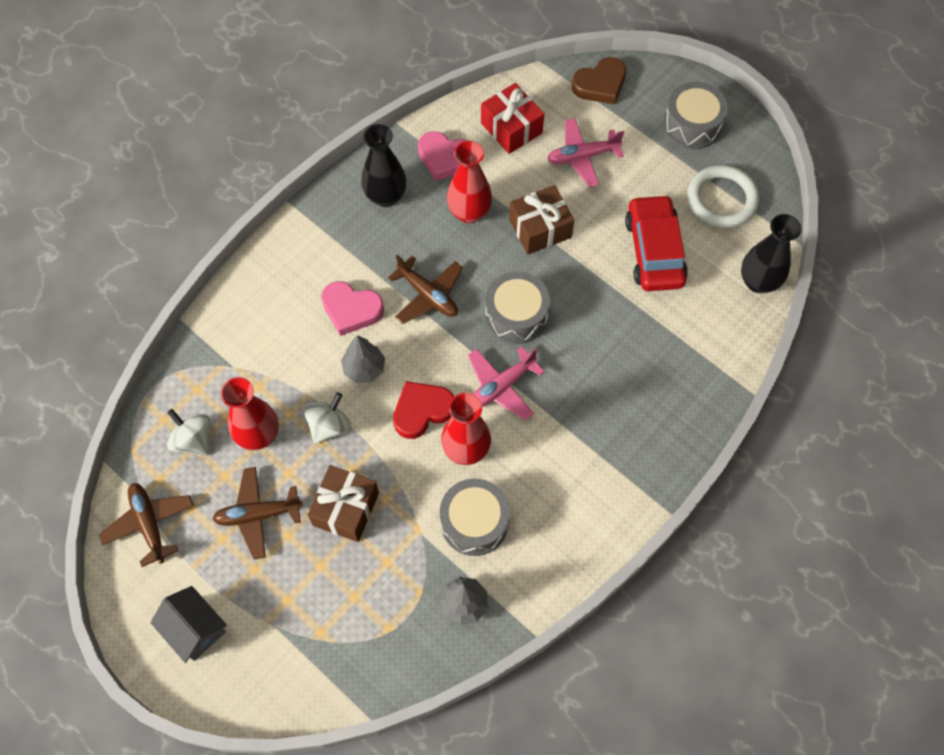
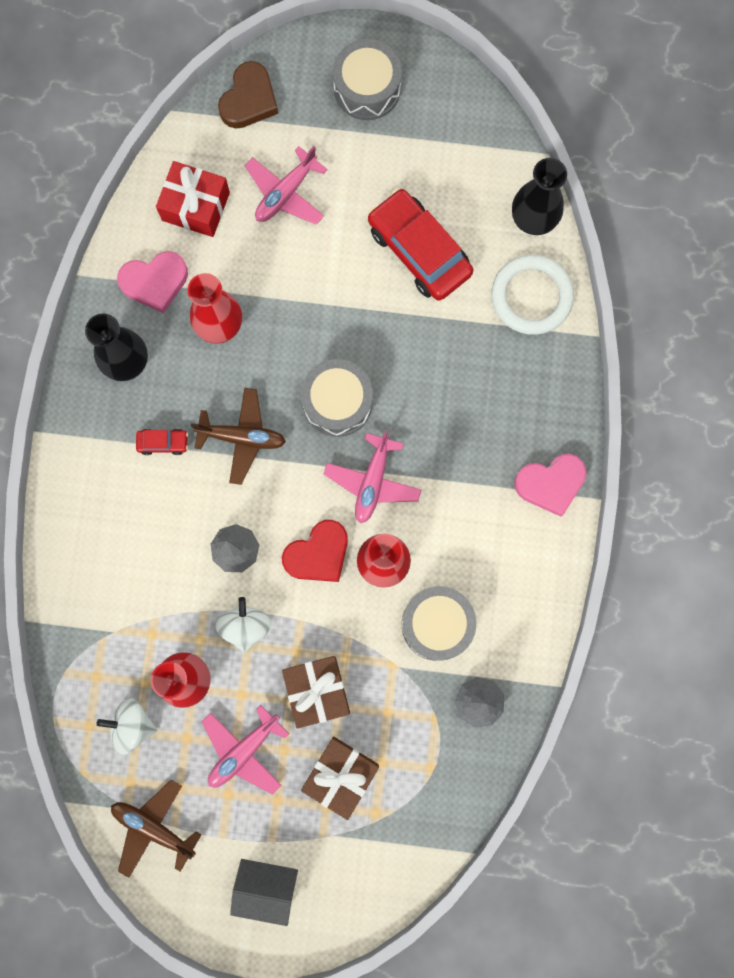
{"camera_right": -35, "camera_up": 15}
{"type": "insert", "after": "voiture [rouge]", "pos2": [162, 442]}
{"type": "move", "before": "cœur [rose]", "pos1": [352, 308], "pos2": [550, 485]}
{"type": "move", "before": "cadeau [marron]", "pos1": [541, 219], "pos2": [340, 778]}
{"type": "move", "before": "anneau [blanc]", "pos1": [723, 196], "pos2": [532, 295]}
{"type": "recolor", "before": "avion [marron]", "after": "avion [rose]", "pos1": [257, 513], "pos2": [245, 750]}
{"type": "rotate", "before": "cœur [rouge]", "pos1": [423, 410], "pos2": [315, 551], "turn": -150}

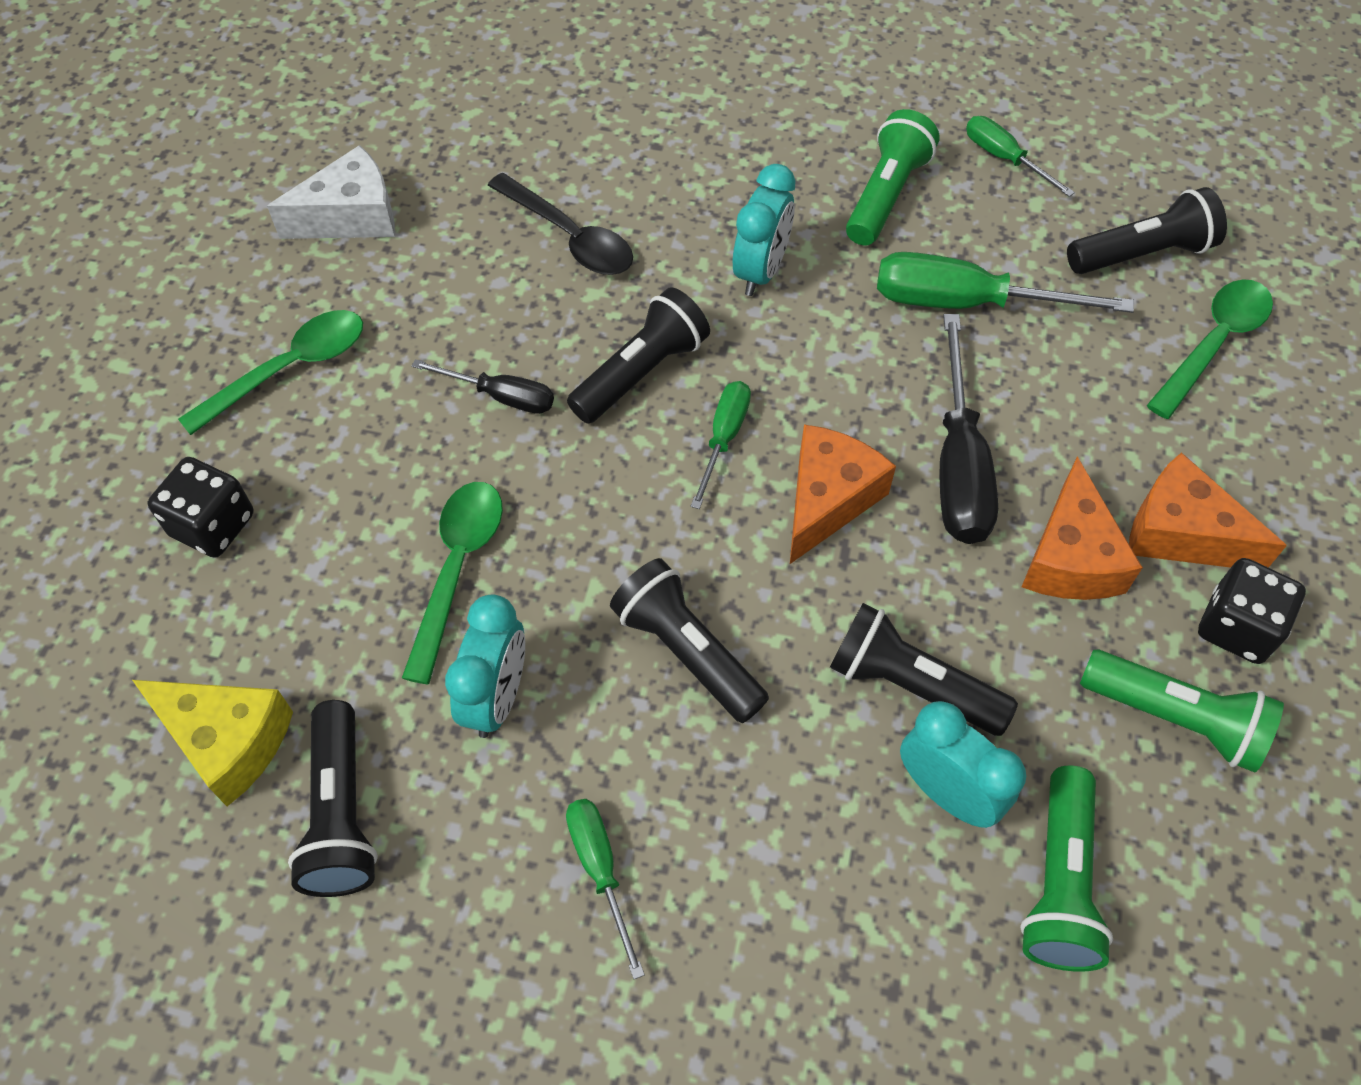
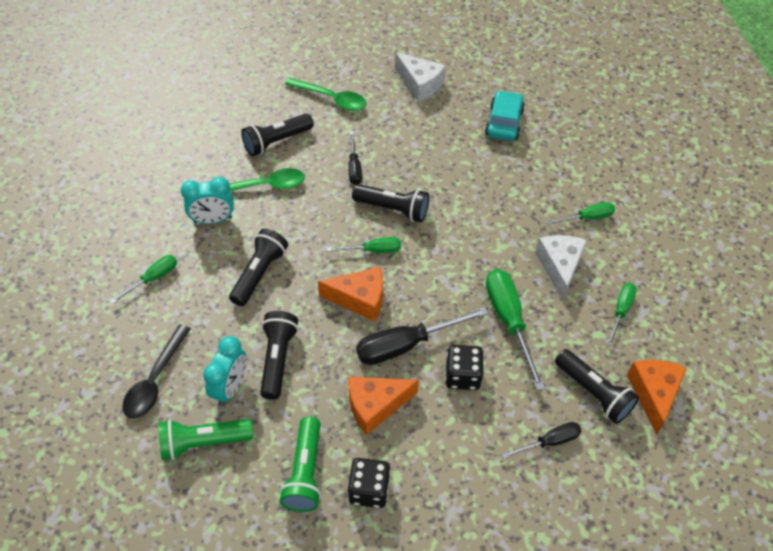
{"camera_right": 65, "camera_up": -5}
{"type": "delete", "before": "fromage [jaune]", "pos1": [212, 743]}
{"type": "delete", "before": "réveil [turquoise]", "pos1": [764, 230]}
{"type": "insert", "after": "voiture [turquoise]", "pos2": [505, 115]}
{"type": "insert", "after": "tournevis [vert]", "pos2": [581, 213]}
{"type": "move", "before": "dé [noir]", "pos1": [201, 507], "pos2": [464, 367]}
{"type": "move", "before": "lampe de poche [noir]", "pos1": [333, 798], "pos2": [277, 135]}
{"type": "move", "before": "cuillère [noir]", "pos1": [560, 224], "pos2": [156, 371]}
{"type": "move", "before": "fromage [orange]", "pos1": [1208, 510], "pos2": [657, 397]}
{"type": "replace", "before": "lampe de poche [vert]", "after": "fromage [blanc]", "pos1": [893, 177], "pos2": [561, 268]}
{"type": "replace", "before": "cuillère [vert]", "after": "tournevis [noir]", "pos1": [1210, 349], "pos2": [541, 440]}

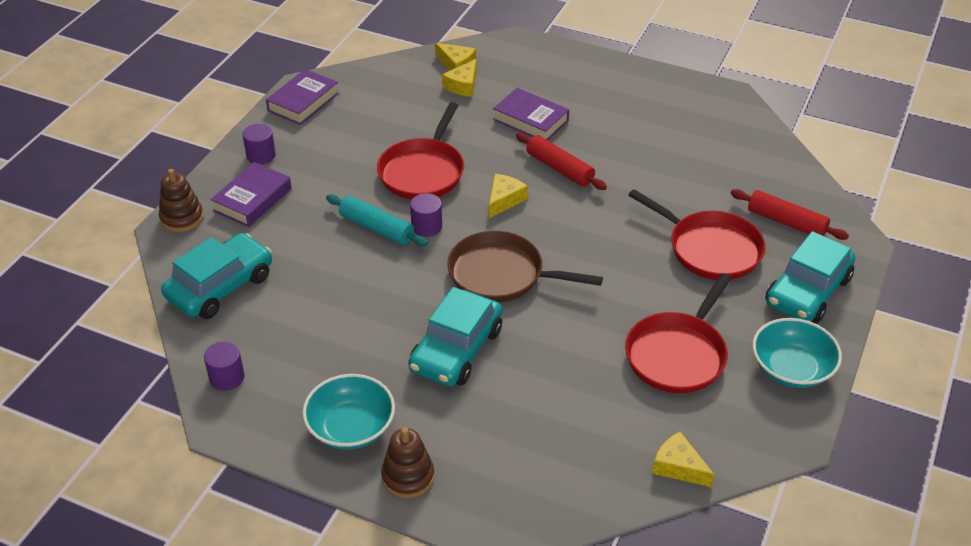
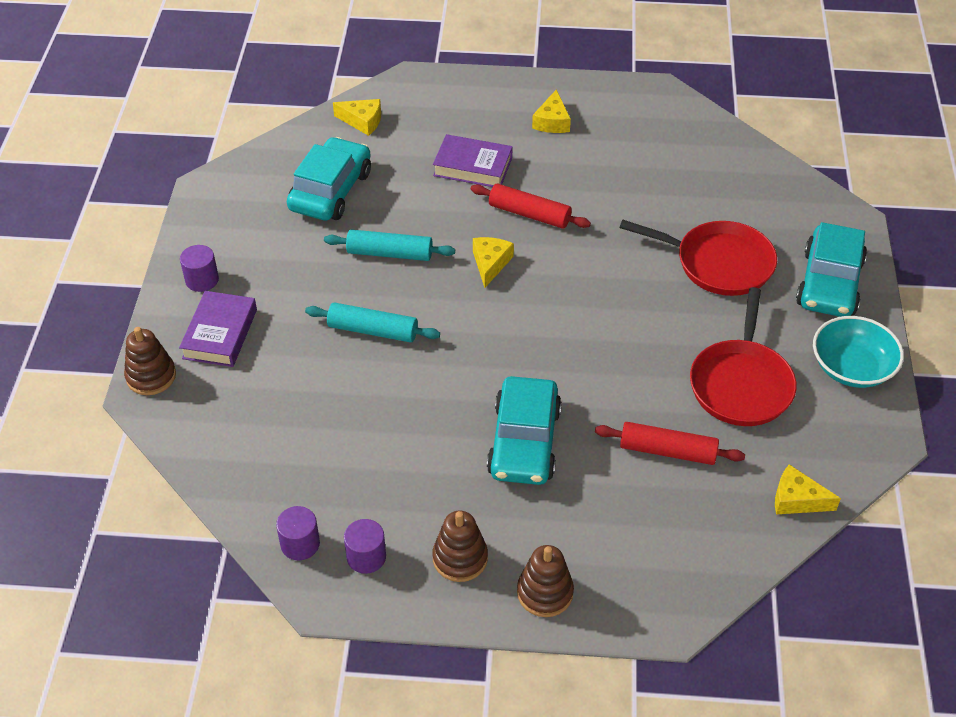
{"camera_right": -20, "camera_up": 5}
{"type": "delete", "before": "livre [violet]", "pos1": [302, 97]}
{"type": "delete", "before": "poêle [marron]", "pos1": [525, 266]}
{"type": "move", "before": "voiture [turquoise]", "pos1": [216, 276], "pos2": [329, 179]}
{"type": "move", "before": "cylindre [violet]", "pos1": [426, 215], "pos2": [365, 546]}
{"type": "move", "before": "fromage [jaune]", "pos1": [459, 78], "pos2": [551, 111]}
{"type": "move", "before": "rouleau à pâtisserie [rouge]", "pos1": [790, 214], "pos2": [670, 443]}
{"type": "replace", "before": "bol [turquoise]", "after": "jouet à empiler [marron]", "pos1": [348, 411], "pos2": [460, 546]}
{"type": "replace", "before": "poêle [rouge]", "after": "rouleau à pâtisserie [turquoise]", "pos1": [420, 150], "pos2": [389, 245]}

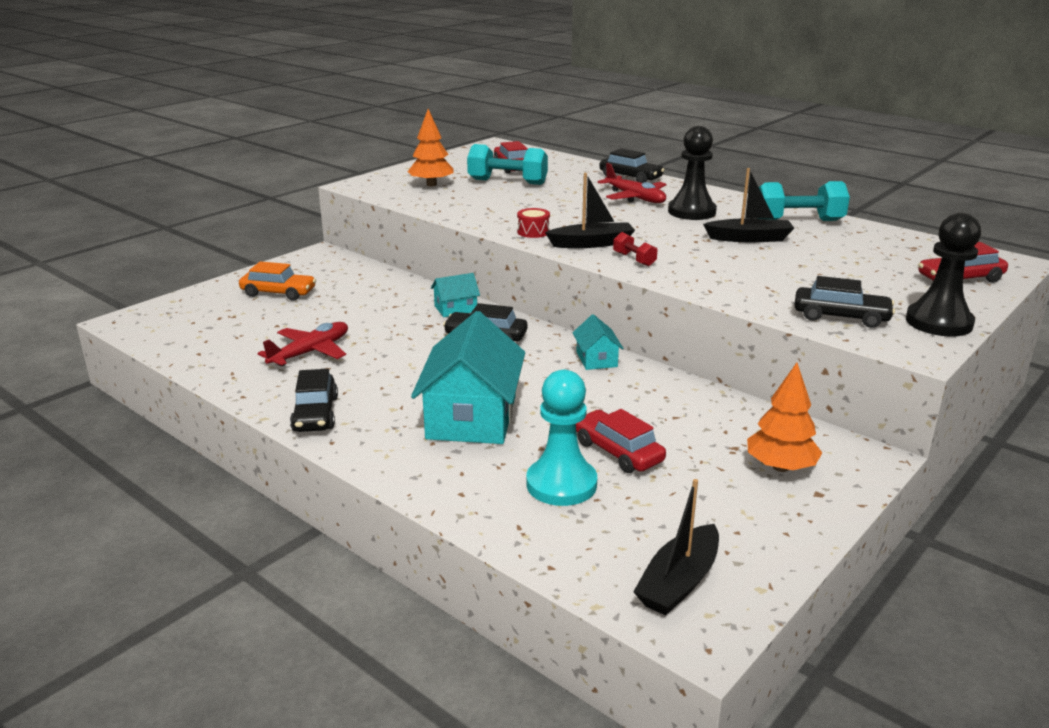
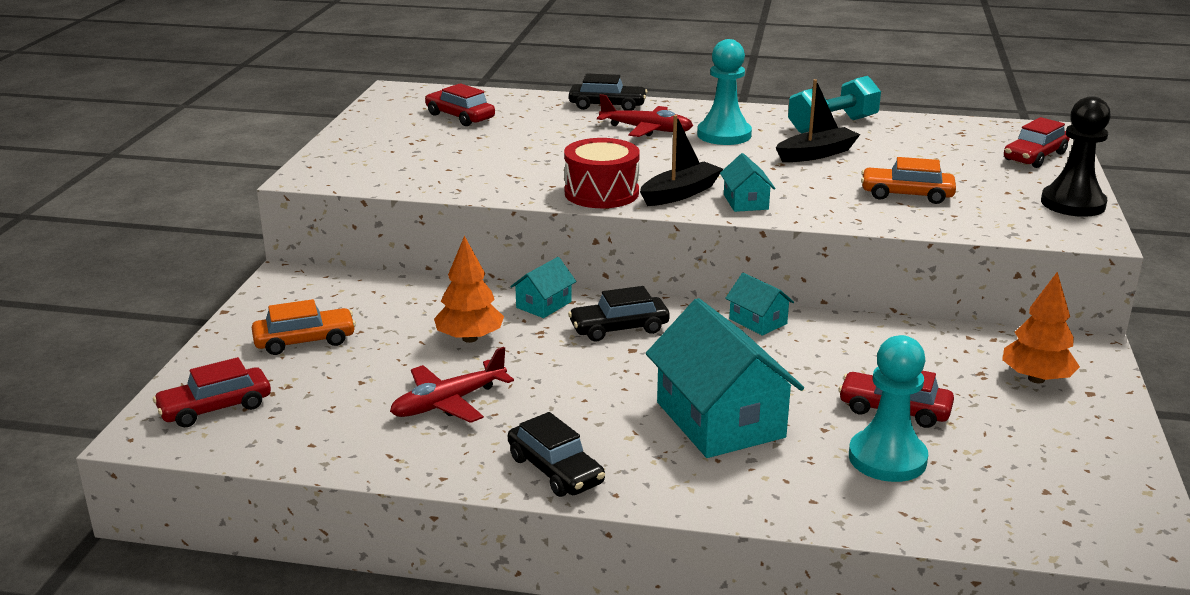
{"camera_right": -30, "camera_up": 0}
{"type": "delete", "before": "haltère [turquoise]", "pos1": [507, 164]}
{"type": "delete", "before": "bateau [noir]", "pos1": [676, 547]}
{"type": "delete", "before": "voiture [noir]", "pos1": [844, 302]}
{"type": "insert", "after": "voiture [rouge]", "pos2": [212, 392]}
{"type": "insert", "after": "voiture [orange]", "pos2": [908, 180]}
{"type": "move", "before": "arbre [orange]", "pos1": [430, 147], "pos2": [469, 289]}
{"type": "replace", "before": "haltère [rouge]", "after": "maison [turquoise]", "pos1": [635, 249], "pos2": [748, 182]}
{"type": "recolor", "before": "pion [noir]", "after": "pion [turquoise]", "pos1": [692, 173], "pos2": [724, 92]}
{"type": "rotate", "before": "avion [rouge]", "pos1": [303, 344], "pos2": [452, 385], "turn": -135}
{"type": "resize", "before": "tambour [rouge]", "pos1": [533, 223], "pos2": [602, 173], "scale": 1.9}

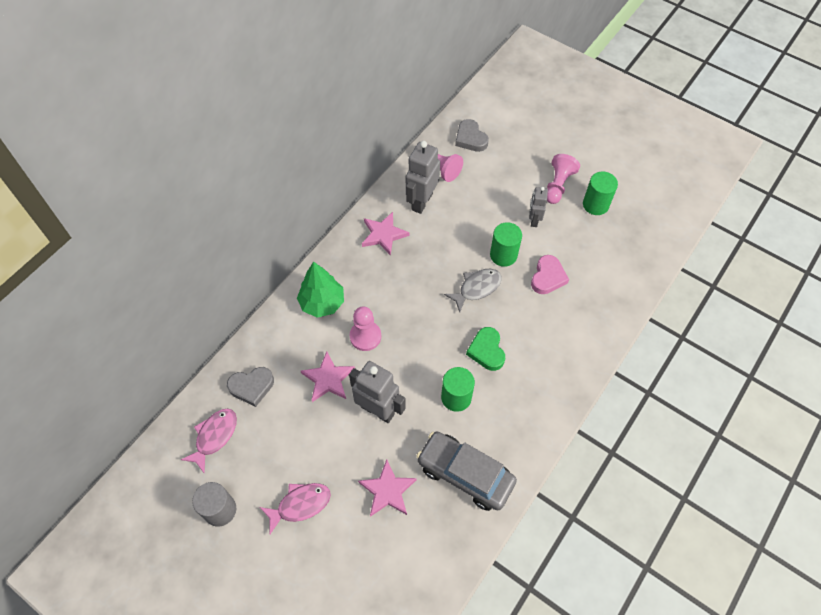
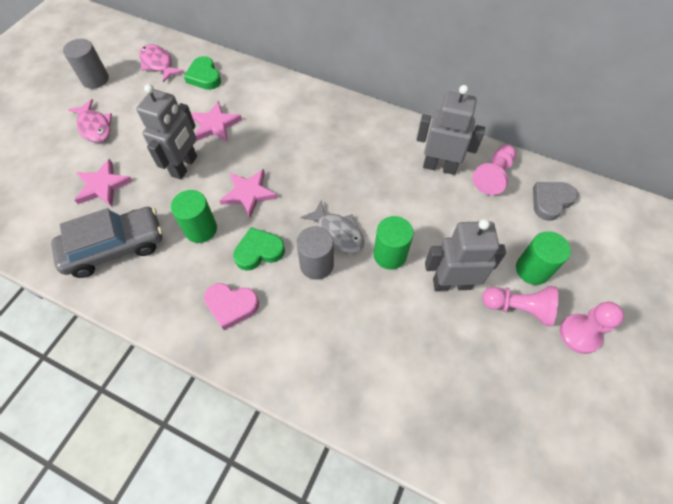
{"camera_right": 80, "camera_up": 0}
{"type": "delete", "before": "arbre [vert]", "pos1": [320, 290]}
{"type": "insert", "after": "cylindre [gris]", "pos2": [315, 253]}
{"type": "move", "before": "pion [rose]", "pos1": [365, 328], "pos2": [592, 328]}
{"type": "move", "before": "étoile [rose]", "pos1": [385, 234], "pos2": [248, 193]}
{"type": "move", "before": "cœur [rose]", "pos1": [550, 274], "pos2": [231, 306]}
{"type": "move", "before": "cylindre [vert]", "pos1": [600, 193], "pos2": [543, 258]}
{"type": "recolor", "before": "cœur [gris]", "after": "cœur [vert]", "pos1": [250, 387], "pos2": [202, 73]}
{"type": "rotate", "before": "poisson [rose]", "pos1": [209, 440], "pos2": [161, 63], "turn": -150}
{"type": "rotate", "before": "voiture [gris]", "pos1": [466, 471], "pos2": [106, 242], "turn": 45}
{"type": "resize", "before": "robot [gris]", "pos1": [538, 207], "pos2": [465, 255], "scale": 1.71}

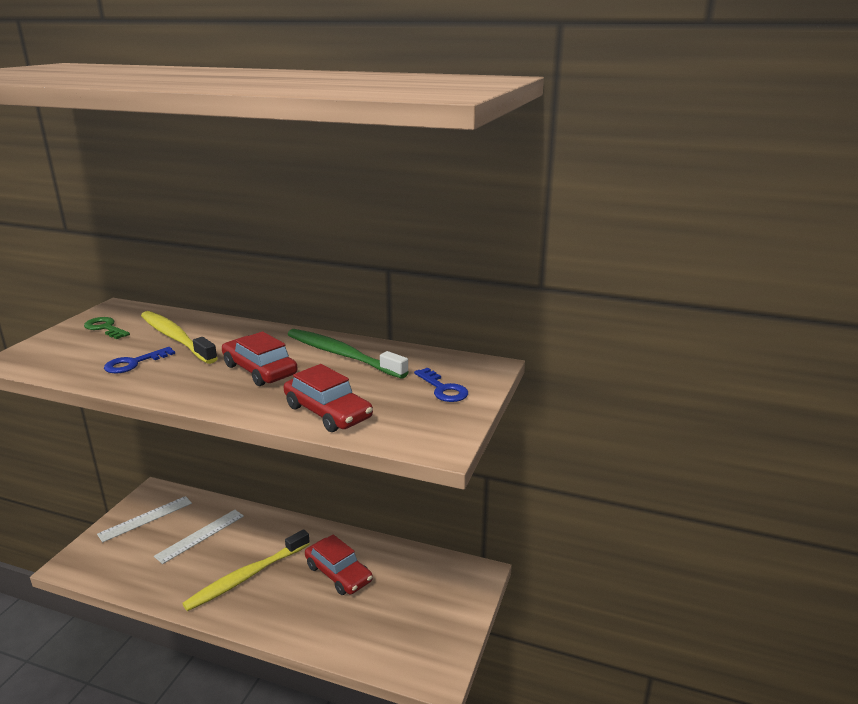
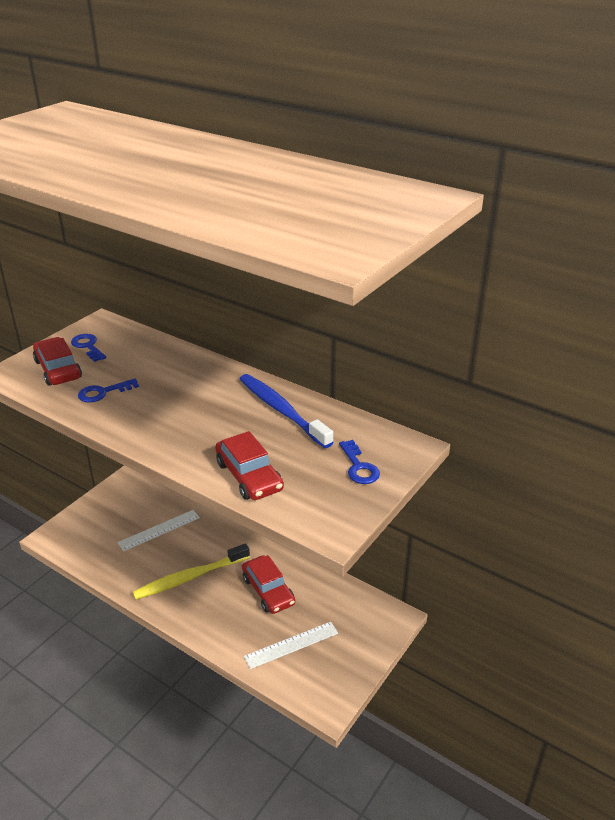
{"camera_right": 15, "camera_up": 10}
{"type": "delete", "before": "brosse à dents [jaune]", "pos1": [179, 337]}
{"type": "move", "before": "règle [blanc]", "pos1": [144, 519], "pos2": [291, 645]}
{"type": "move", "before": "voiture [rouge]", "pos1": [260, 359], "pos2": [57, 361]}
{"type": "recolor", "before": "clé [vert]", "after": "clé [bleu]", "pos1": [107, 328], "pos2": [88, 348]}
{"type": "recolor", "before": "brosse à dents [vert]", "after": "brosse à dents [bleu]", "pos1": [348, 353], "pos2": [287, 411]}

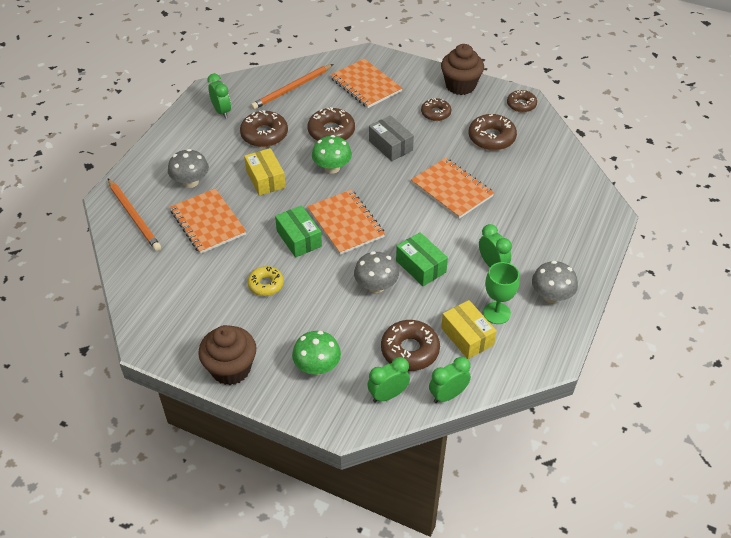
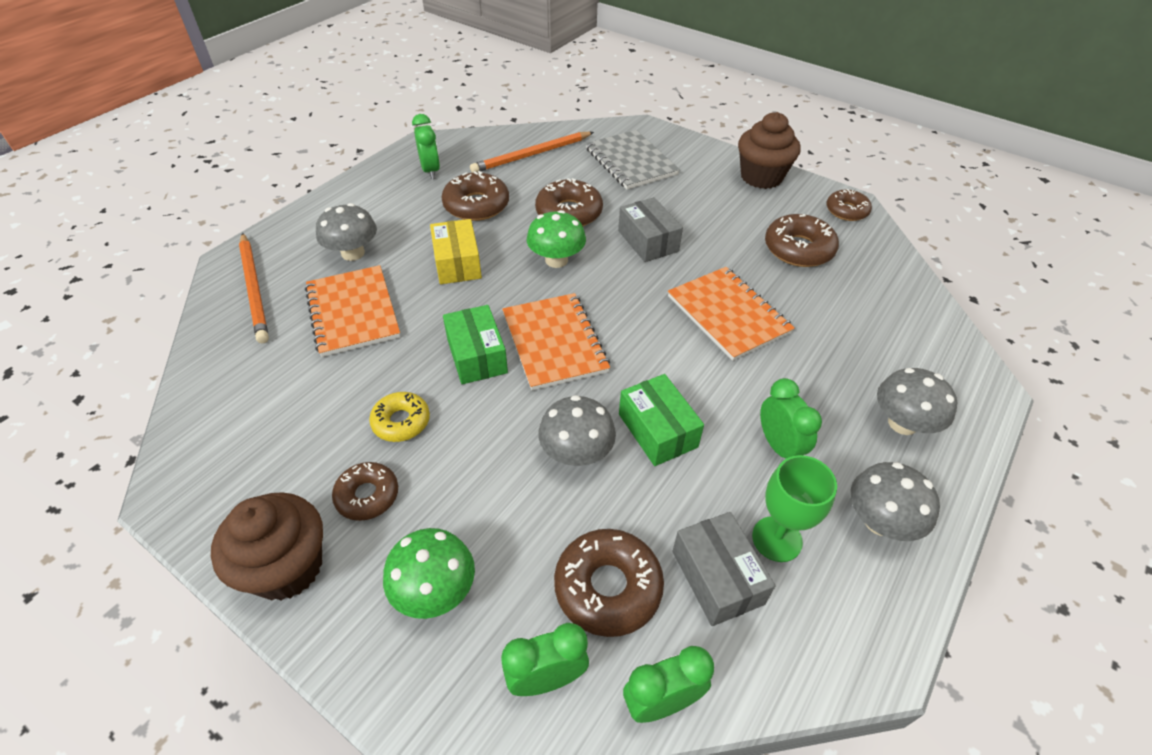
{"camera_right": 10, "camera_up": 0}
{"type": "insert", "after": "champignon [gris]", "pos2": [917, 401]}
{"type": "move", "before": "beignet [marron]", "pos1": [436, 109], "pos2": [365, 491]}
{"type": "recolor", "before": "carnet [orange]", "after": "carnet [gris]", "pos1": [366, 83], "pos2": [633, 159]}
{"type": "recolor", "before": "boîte [jaune]", "after": "boîte [gris]", "pos1": [469, 329], "pos2": [723, 569]}

